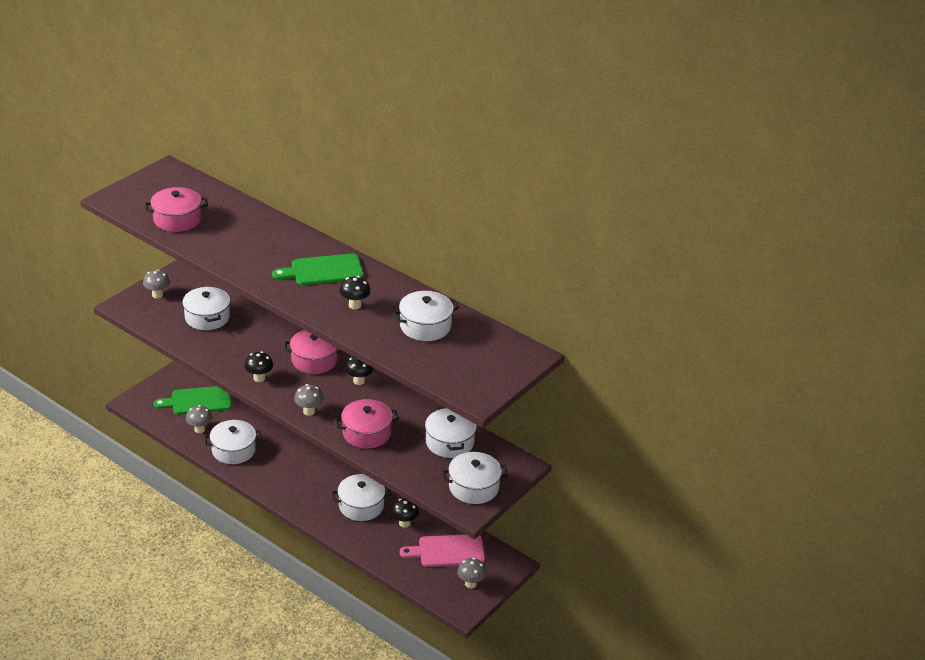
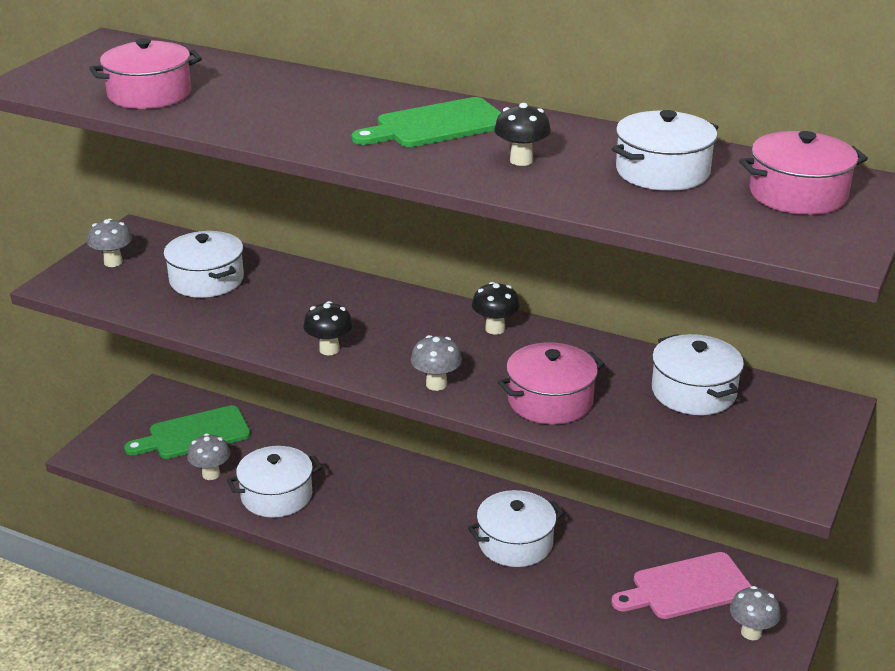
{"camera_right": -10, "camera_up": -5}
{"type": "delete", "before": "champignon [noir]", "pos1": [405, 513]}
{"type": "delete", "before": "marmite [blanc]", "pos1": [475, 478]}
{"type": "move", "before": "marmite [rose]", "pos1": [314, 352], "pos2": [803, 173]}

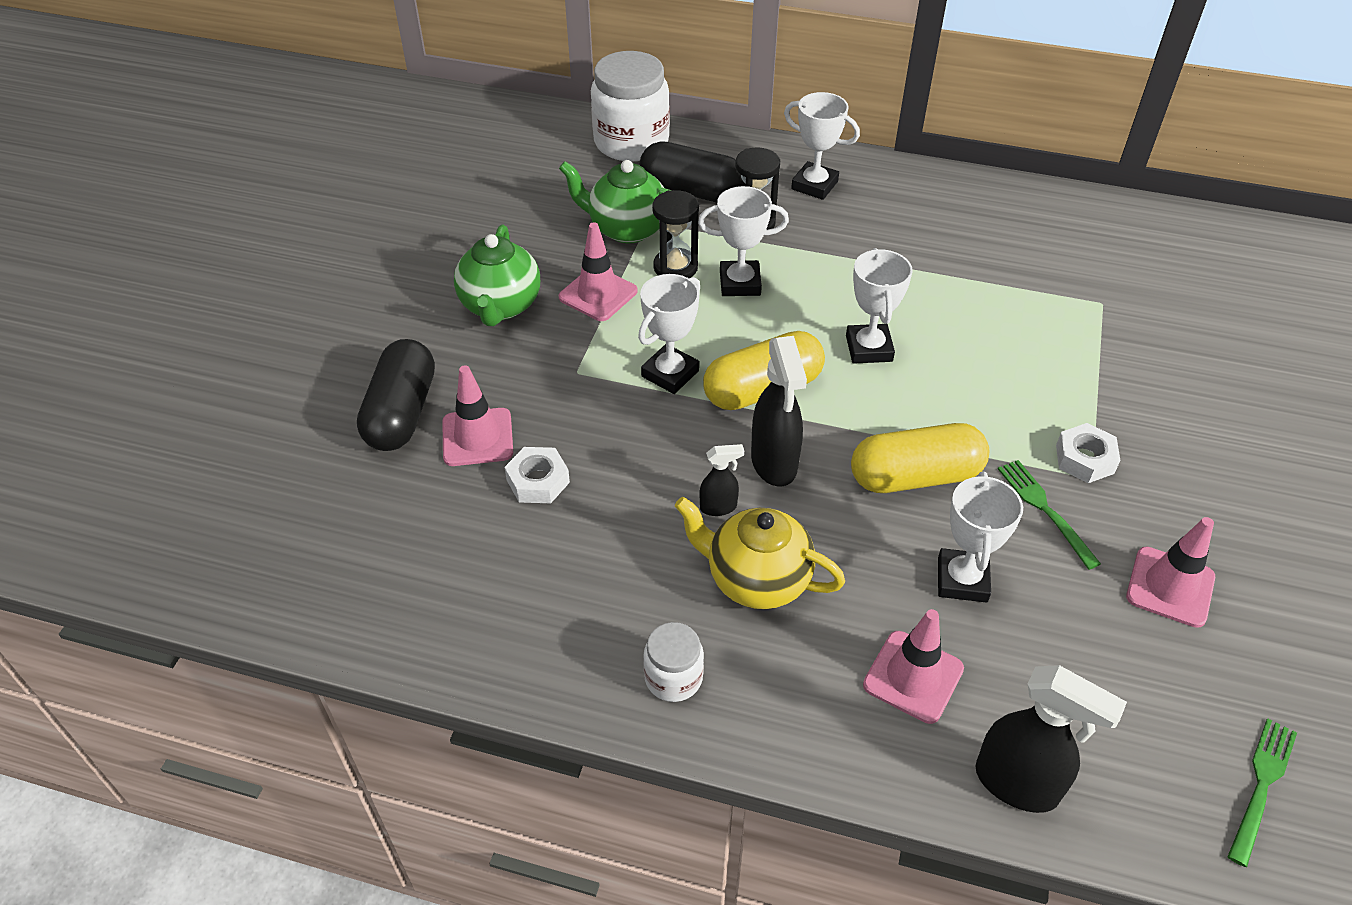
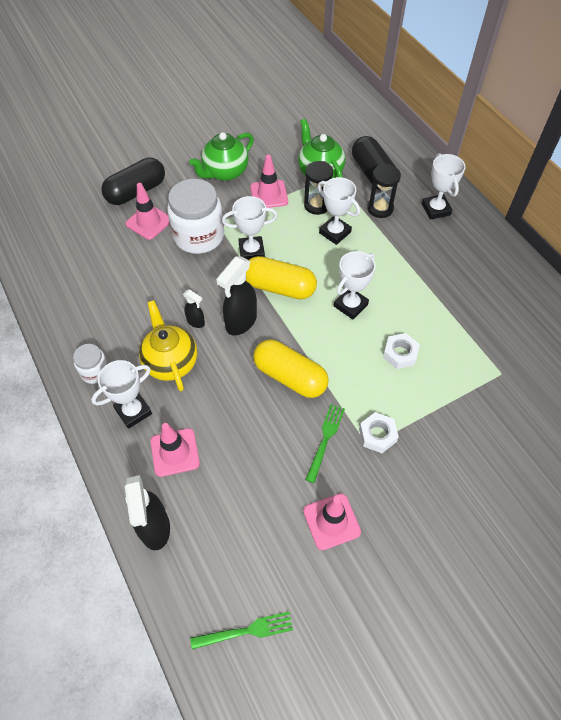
{"camera_right": 45, "camera_up": 10}
{"type": "move", "before": "écrou [blanc]", "pos1": [537, 475], "pos2": [401, 351]}
{"type": "move", "before": "bocal [blanc]", "pos1": [630, 106], "pos2": [195, 216]}
{"type": "move", "before": "trophée [blanc]", "pos1": [980, 537], "pos2": [121, 394]}

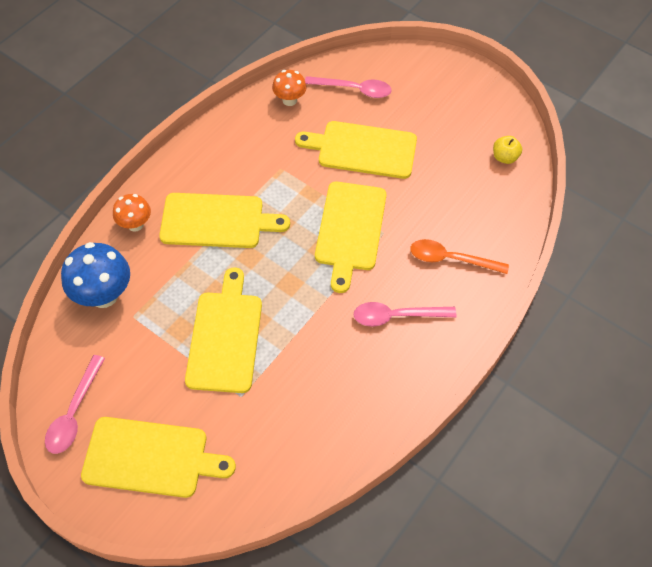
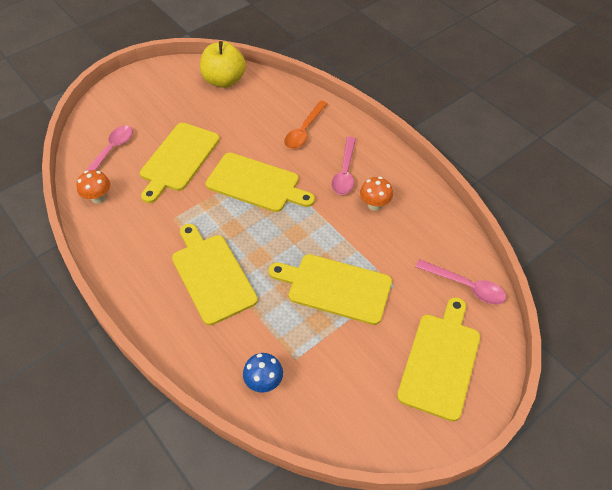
{"camera_right": -75, "camera_up": -5}
{"type": "move", "before": "cuillère [rose]", "pos1": [75, 404], "pos2": [460, 282]}
{"type": "move", "before": "champignon [orange]", "pos1": [132, 213], "pos2": [376, 194]}
{"type": "rotate", "before": "planche à découper [jaune]", "pos1": [224, 220], "pos2": [215, 274], "turn": -45}
{"type": "resize", "before": "champignon [bleu]", "pos1": [95, 275], "pos2": [263, 373], "scale": 0.6}
{"type": "resize", "before": "pomme [jaune]", "pos1": [507, 150], "pos2": [223, 64], "scale": 1.99}

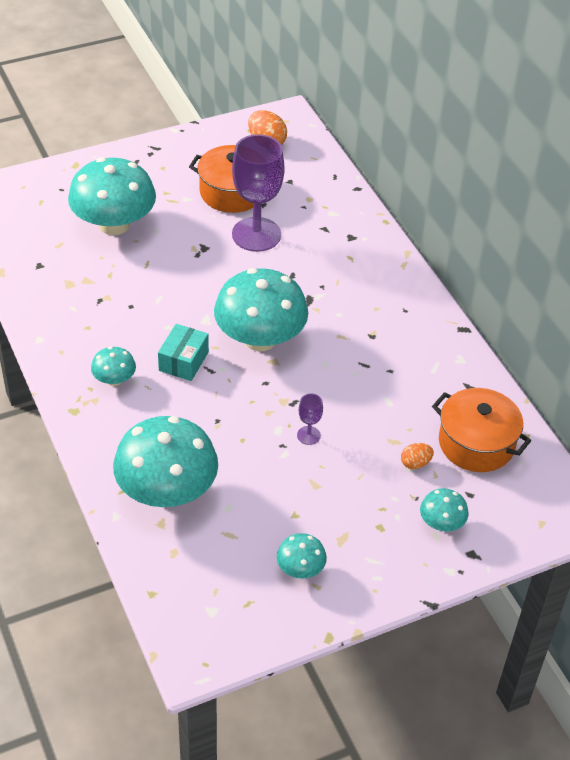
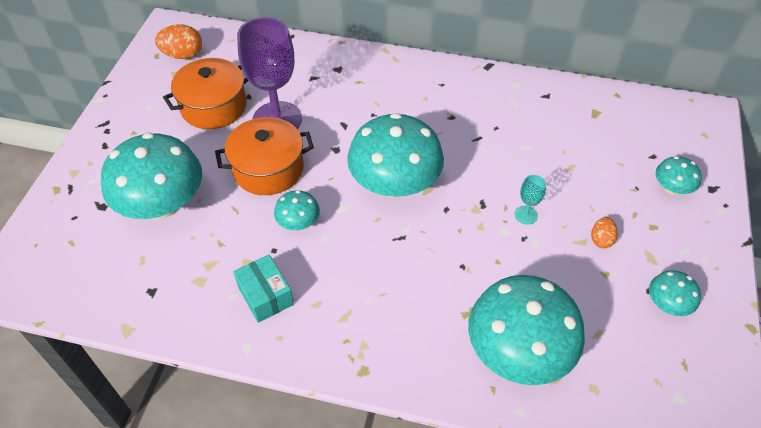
{"camera_right": -50, "camera_up": 5}
{"type": "move", "before": "champignon [turquoise]", "pos1": [113, 366], "pos2": [297, 210]}
{"type": "move", "before": "boîte [turquoise]", "pos1": [183, 352], "pos2": [263, 288]}
{"type": "move", "before": "œuf [orange]", "pos1": [417, 456], "pos2": [604, 232]}
{"type": "move", "before": "marmite [orange]", "pos1": [481, 430], "pos2": [264, 156]}
{"type": "recolor", "before": "verre à pied [violet]", "after": "verre à pied [turquoise]", "pos1": [310, 419], "pos2": [530, 199]}

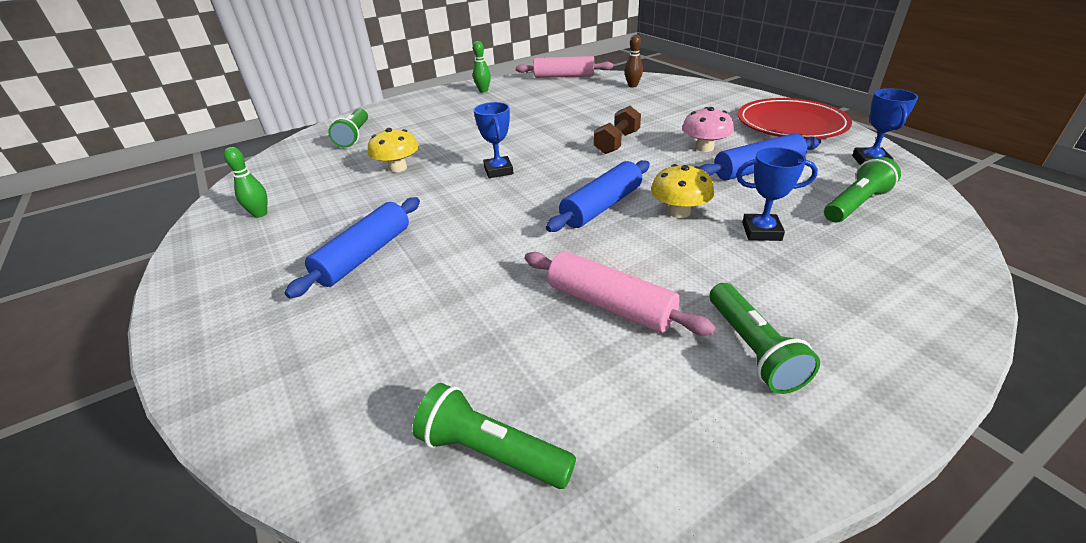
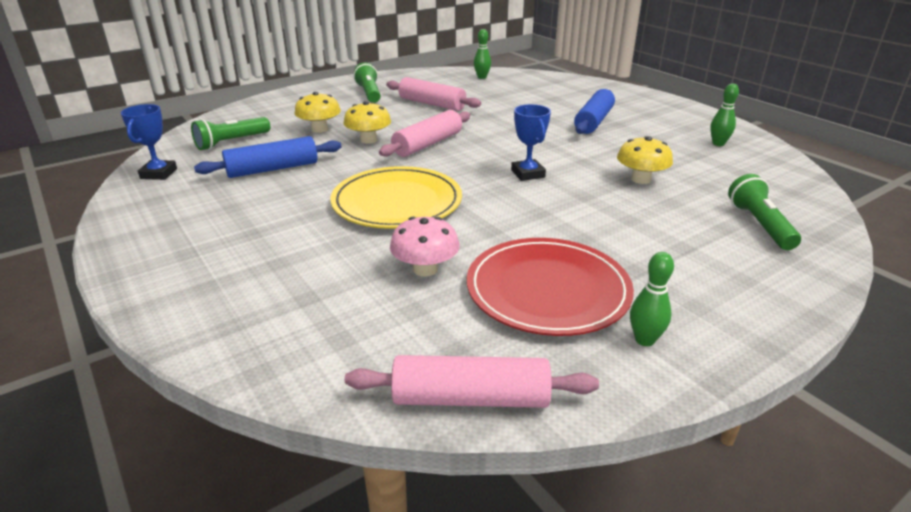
{"camera_right": 175, "camera_up": -5}
{"type": "delete", "before": "quille [marron]", "pos1": [633, 61]}
{"type": "move", "before": "champignon [rose]", "pos1": [708, 129], "pos2": [425, 246]}
{"type": "move", "before": "assiette [rouge]", "pos1": [795, 118], "pos2": [550, 287]}
{"type": "replace", "before": "lampe de poche [vert]", "after": "quille [vert]", "pos1": [494, 436], "pos2": [482, 54]}
{"type": "replace", "before": "haltère [marron]", "after": "assiette [jaune]", "pos1": [617, 130], "pos2": [396, 197]}
{"type": "replace", "before": "trophée [bleu]", "after": "champignon [jaune]", "pos1": [777, 194], "pos2": [317, 112]}
{"type": "recolor", "before": "rouleau à pâtisserie [bleu]", "after": "rouleau à pâtisserie [rose]", "pos1": [598, 196], "pos2": [424, 133]}

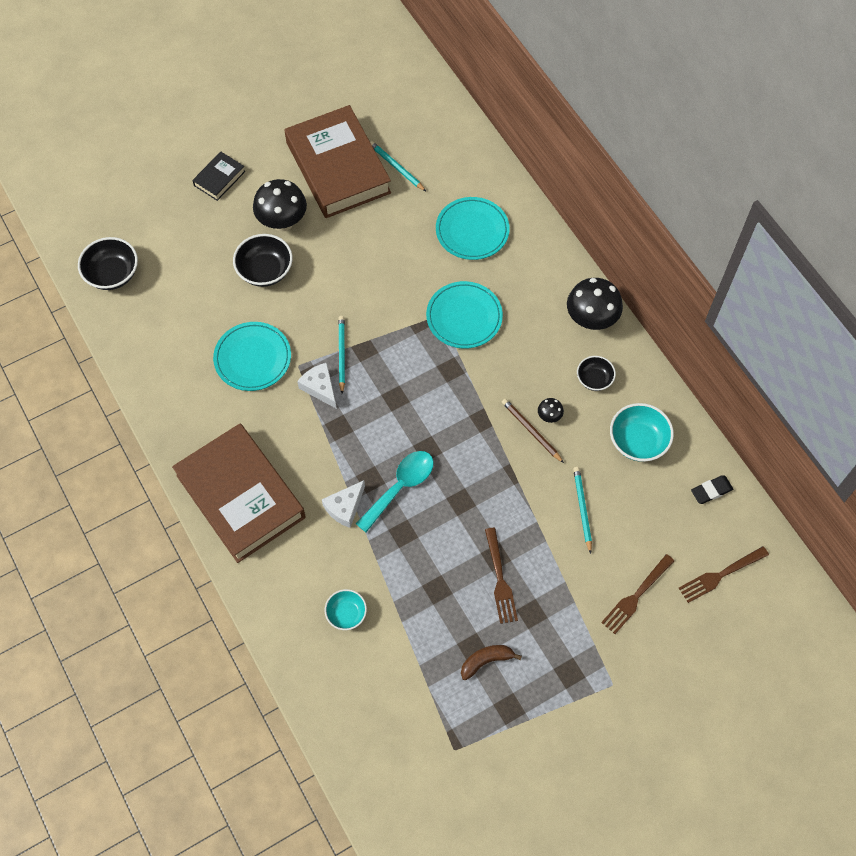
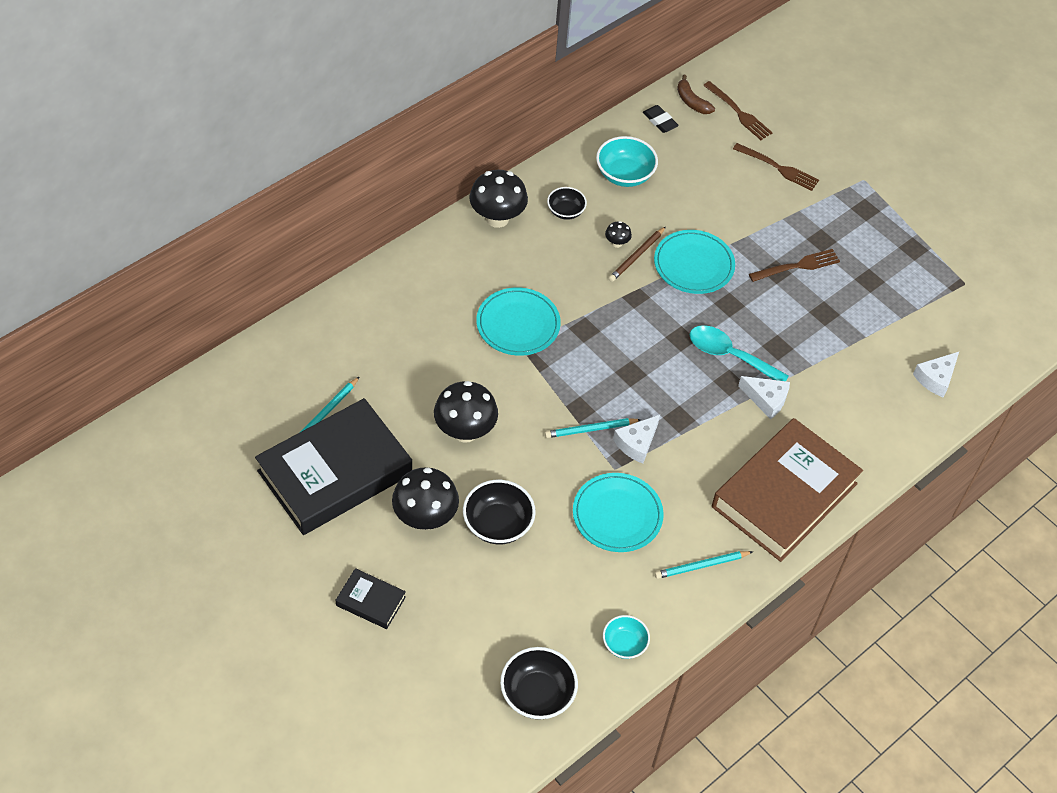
{"camera_right": -105, "camera_up": -10}
{"type": "insert", "after": "champignon [noir]", "pos2": [466, 412]}
{"type": "insert", "after": "fromage [blanc]", "pos2": [936, 375]}
{"type": "move", "before": "bol [turquoise]", "pos1": [345, 609], "pos2": [626, 637]}
{"type": "move", "before": "assiette [turquoise]", "pos1": [473, 228], "pos2": [694, 262]}
{"type": "move", "before": "banane [marron]", "pos1": [491, 662], "pos2": [696, 94]}
{"type": "move", "before": "crayon [turquoise]", "pos1": [582, 510], "pos2": [704, 565]}
{"type": "recolor", "before": "livre [marron]", "after": "livre [noir]", "pos1": [337, 161], "pos2": [333, 466]}

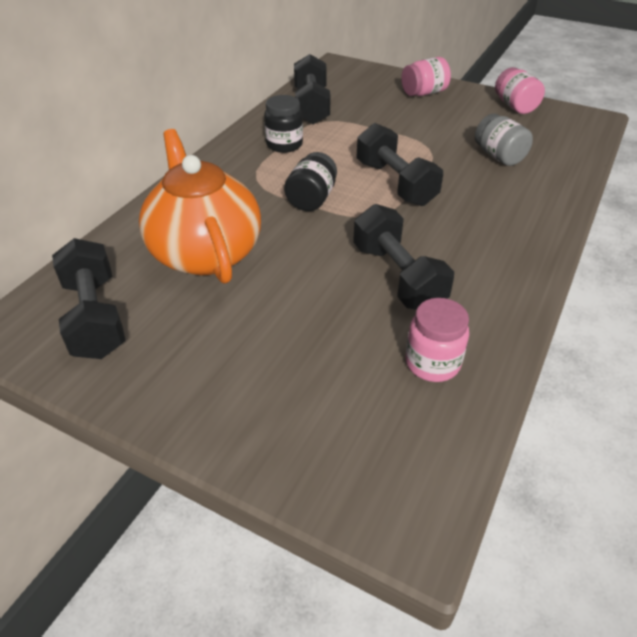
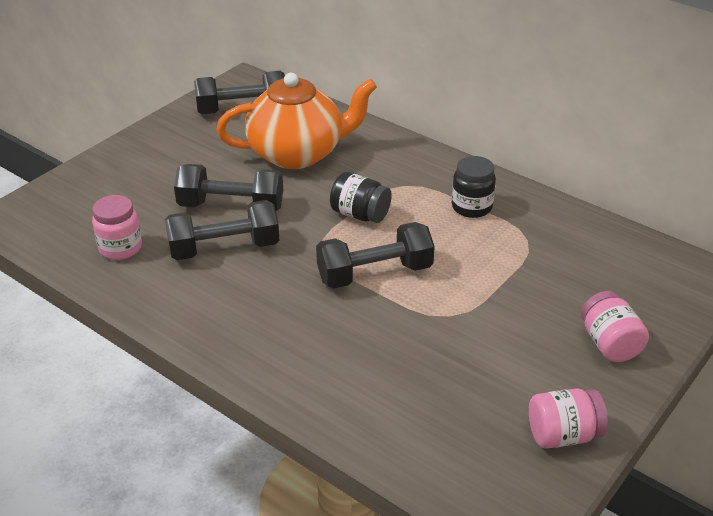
{"camera_right": 100, "camera_up": -5}
{"type": "delete", "before": "bocal [gris]", "pos1": [504, 140]}
{"type": "move", "before": "haltère [noir]", "pos1": [312, 89], "pos2": [228, 187]}

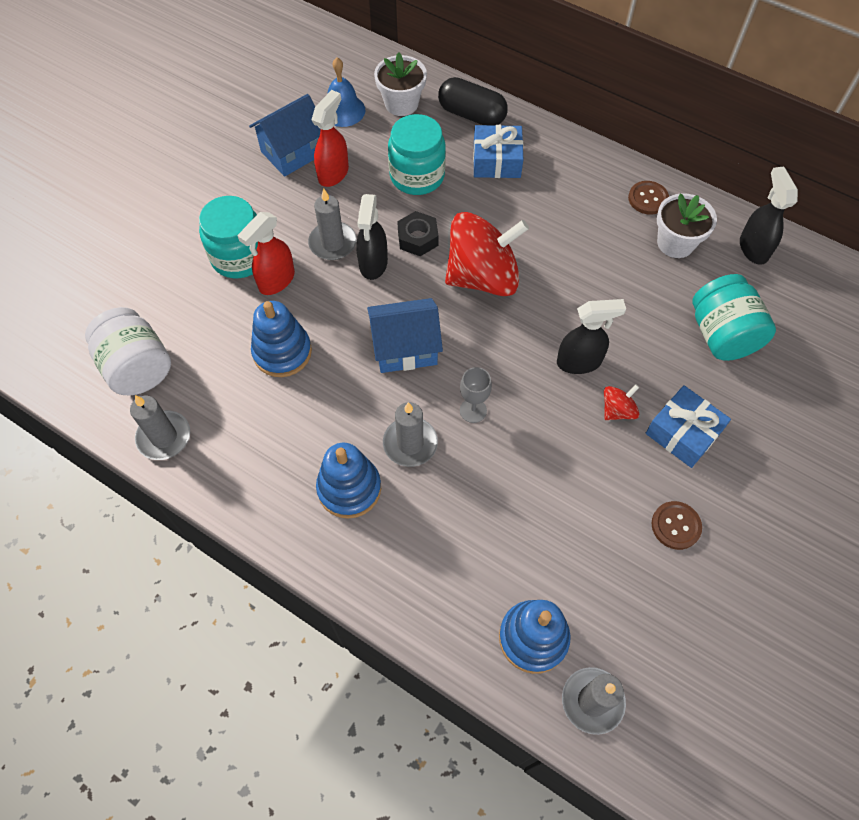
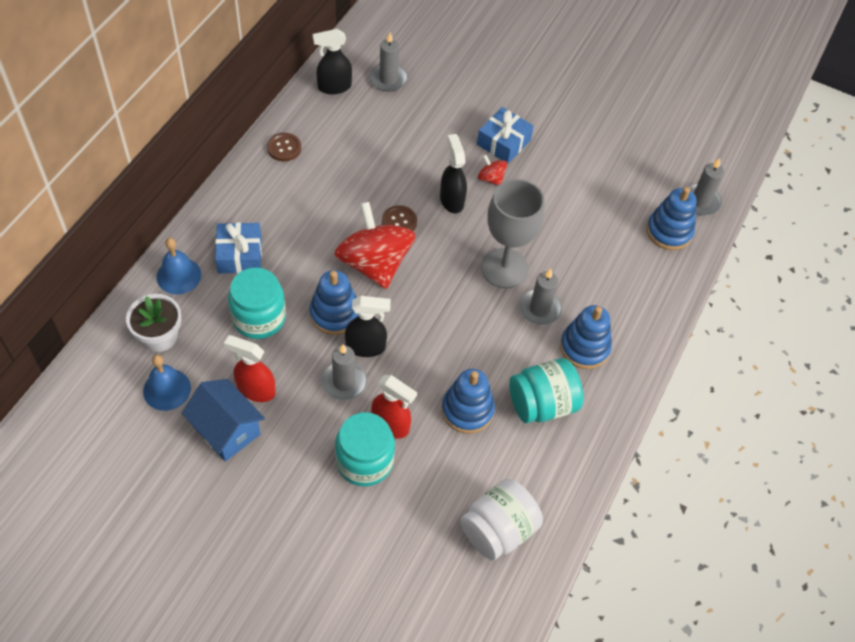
{"camera_right": -100, "camera_up": -5}
{"type": "delete", "before": "maison [bleu]", "pos1": [405, 335]}
{"type": "delete", "before": "pot de fleurs [blanc]", "pos1": [687, 225]}
{"type": "move", "before": "bougie [gris]", "pos1": [160, 427], "pos2": [389, 62]}
{"type": "move", "before": "bouton [marron]", "pos1": [676, 525], "pos2": [399, 218]}
{"type": "move", "before": "bocal [turquoise]", "pos1": [734, 317], "pos2": [546, 390]}
{"type": "replace", "before": "écrou [noir]", "after": "jouet à empiler [bleu]", "pos1": [418, 233], "pos2": [333, 302]}
{"type": "replace", "before": "gélule [noir]", "after": "cloche [bleu]", "pos1": [473, 101], "pos2": [179, 266]}
{"type": "resize", "before": "verre à pied [gris]", "pos1": [476, 395], "pos2": [513, 233], "scale": 2.2}

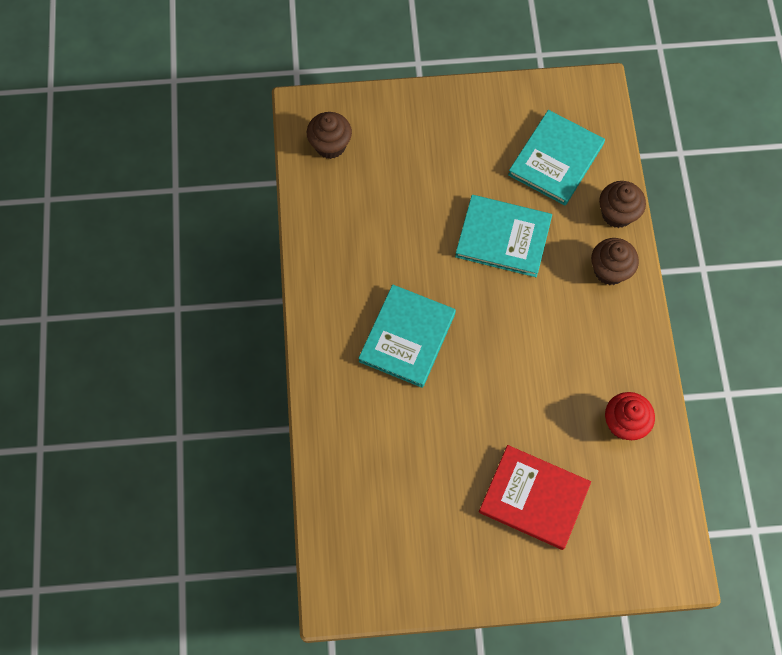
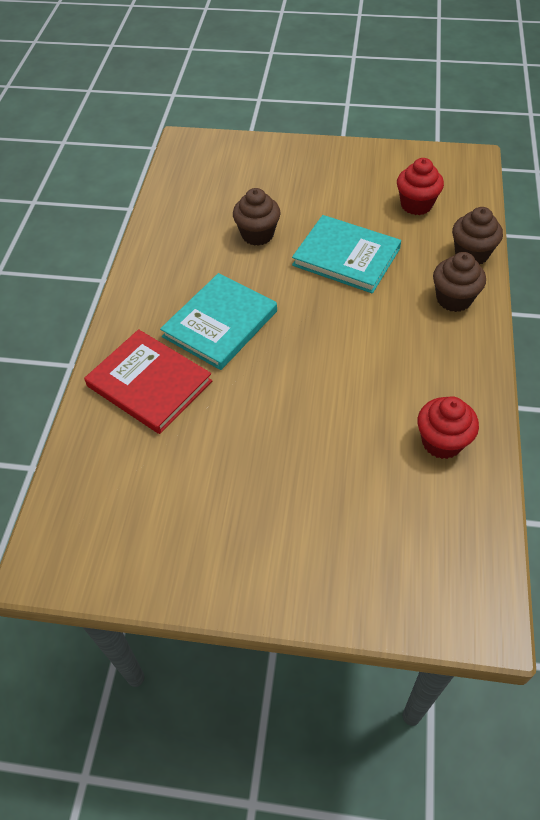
{"camera_right": 15, "camera_up": -15}
{"type": "move", "before": "muffin [marron]", "pos1": [329, 135], "pos2": [257, 217]}
{"type": "move", "before": "livre [rouge]", "pos1": [535, 497], "pos2": [148, 381]}
{"type": "replace", "before": "livre [turquoise]", "after": "muffin [rouge]", "pos1": [556, 157], "pos2": [420, 186]}

